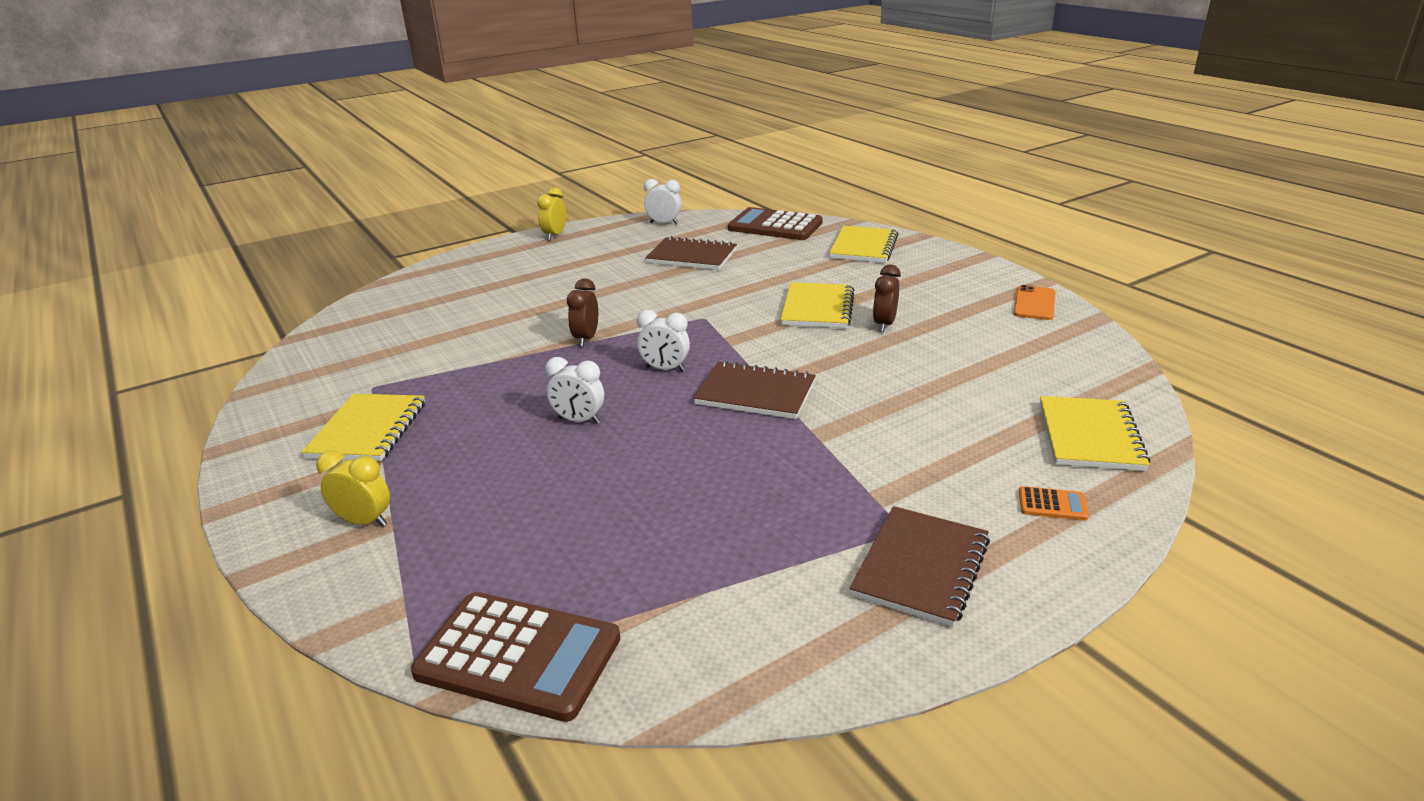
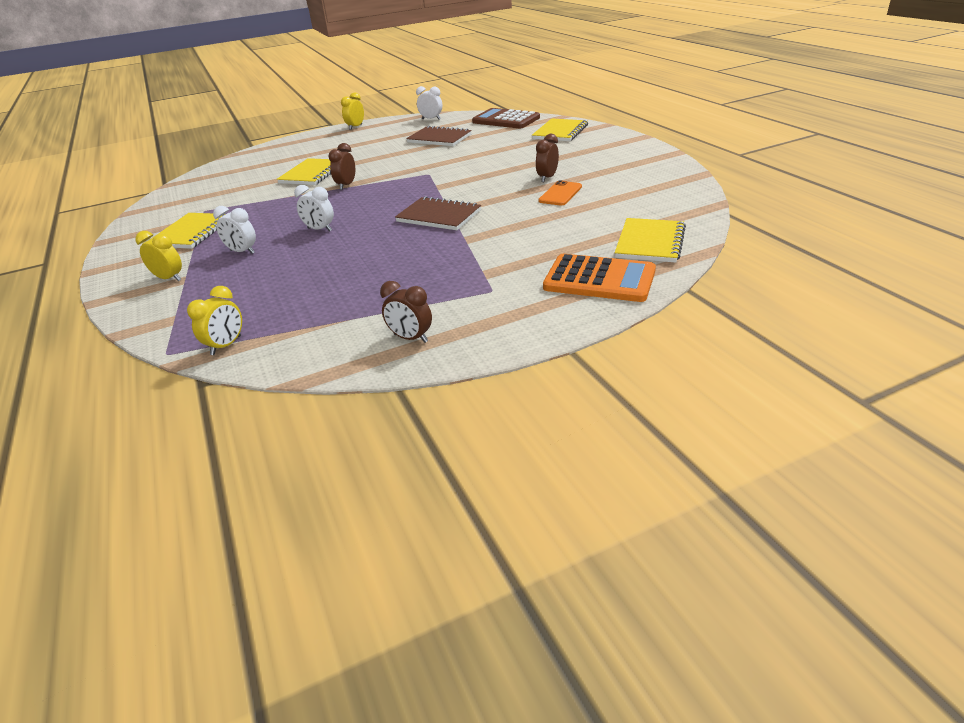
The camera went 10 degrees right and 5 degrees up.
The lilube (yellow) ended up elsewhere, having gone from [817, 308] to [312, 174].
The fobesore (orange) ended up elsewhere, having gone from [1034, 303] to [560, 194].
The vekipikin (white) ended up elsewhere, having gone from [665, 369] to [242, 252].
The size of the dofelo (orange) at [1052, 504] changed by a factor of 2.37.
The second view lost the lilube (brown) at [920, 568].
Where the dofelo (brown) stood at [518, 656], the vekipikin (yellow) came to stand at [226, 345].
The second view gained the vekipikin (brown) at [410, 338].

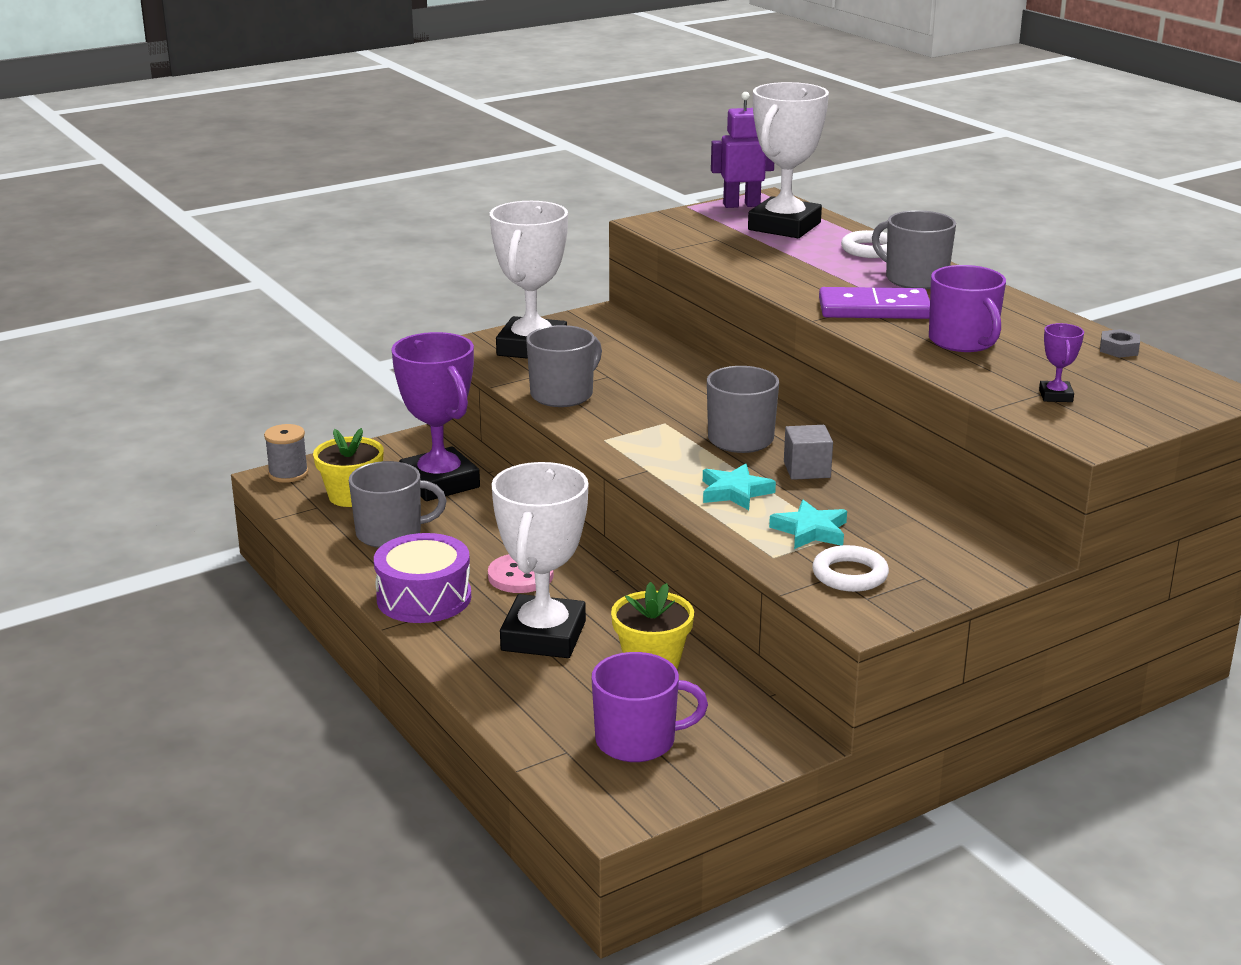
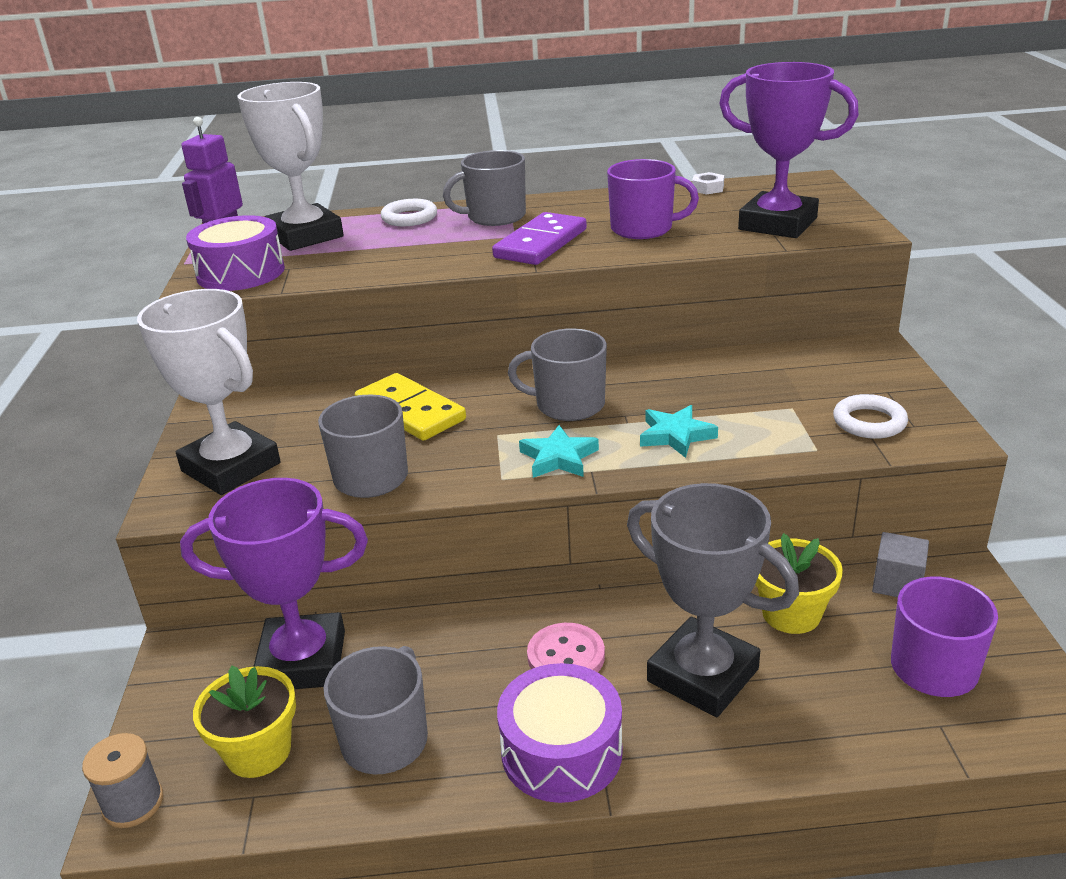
The camera went 60 degrees left and 5 degrees up.
The size of the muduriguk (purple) at [1055, 396] changed by a factor of 2.45.
What was the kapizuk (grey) at [1119, 349] turned into the kapizuk (white) at [707, 188].
The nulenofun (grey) ended up elsewhere, having gone from [807, 470] to [897, 583].
What was the muduriguk (white) at [543, 636] turned into the muduriguk (grey) at [702, 675].
The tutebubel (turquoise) ended up elsewhere, having gone from [810, 531] to [558, 458].
The second view gained the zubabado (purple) at [241, 273].
The second view gained the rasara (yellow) at [410, 411].

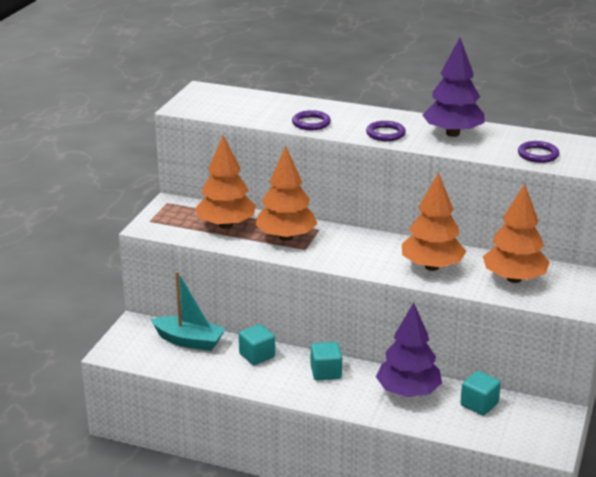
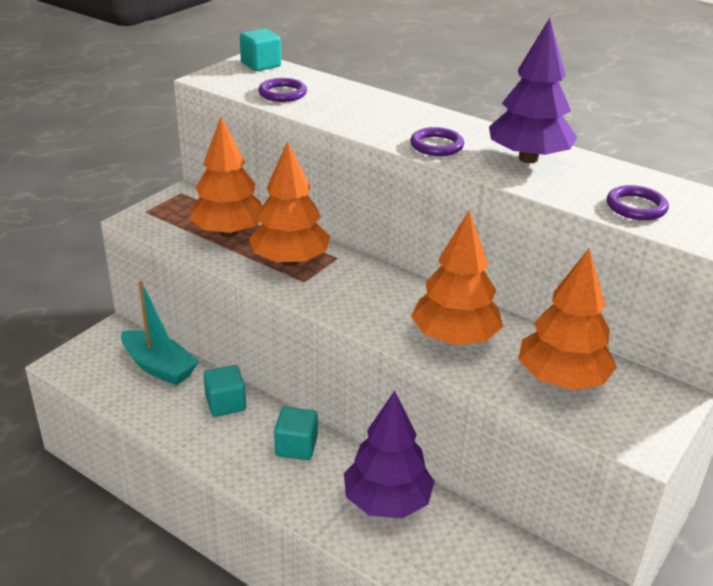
The camera went 15 degrees right and 5 degrees up.
The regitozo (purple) ended up elsewhere, having gone from [311, 123] to [282, 93].
The nulenofun (turquoise) ended up elsewhere, having gone from [479, 404] to [261, 65].

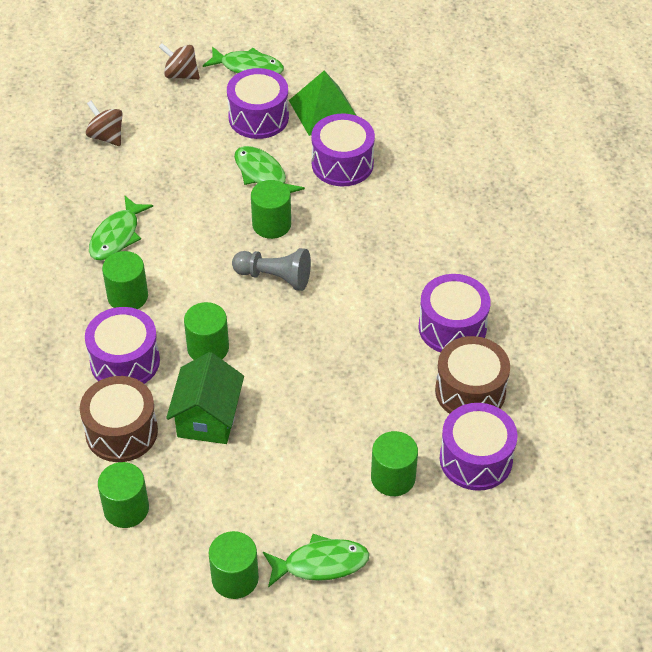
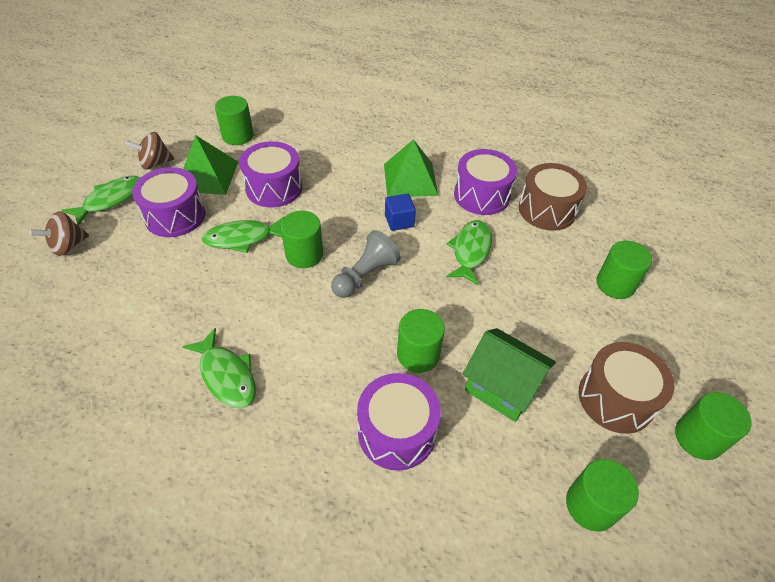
The camera went 65 degrees left and 0 degrees up.
The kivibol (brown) ended up elsewhere, having gone from [106, 136] to [155, 163].
The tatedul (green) ended up elsewhere, having gone from [128, 296] to [238, 136].
The zubabado (brown) ended up elsewhere, having gone from [121, 432] to [616, 398].
The second view lost the zubabado (purple) at [476, 459].
The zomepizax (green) ended up elsewhere, having gone from [321, 564] to [470, 251].
The second view gained the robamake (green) at [410, 179].
The second view gained the nulenofun (blue) at [399, 221].

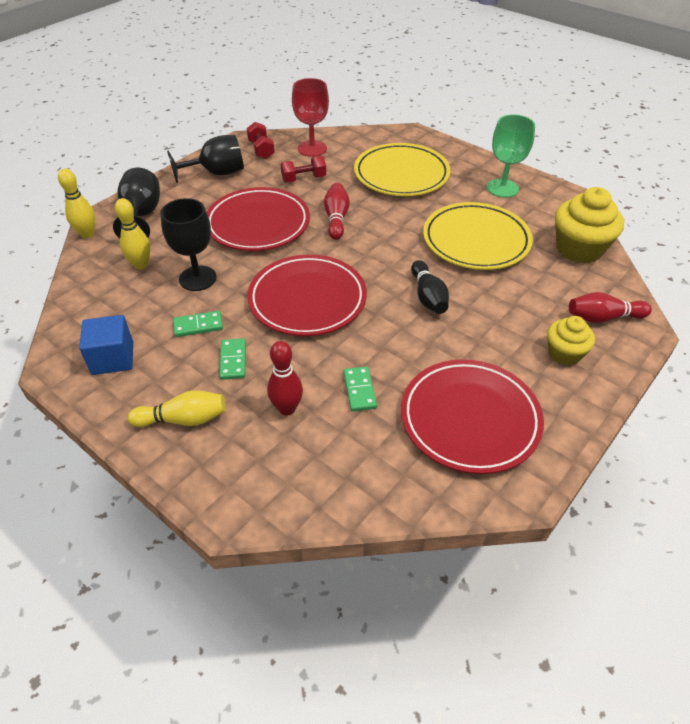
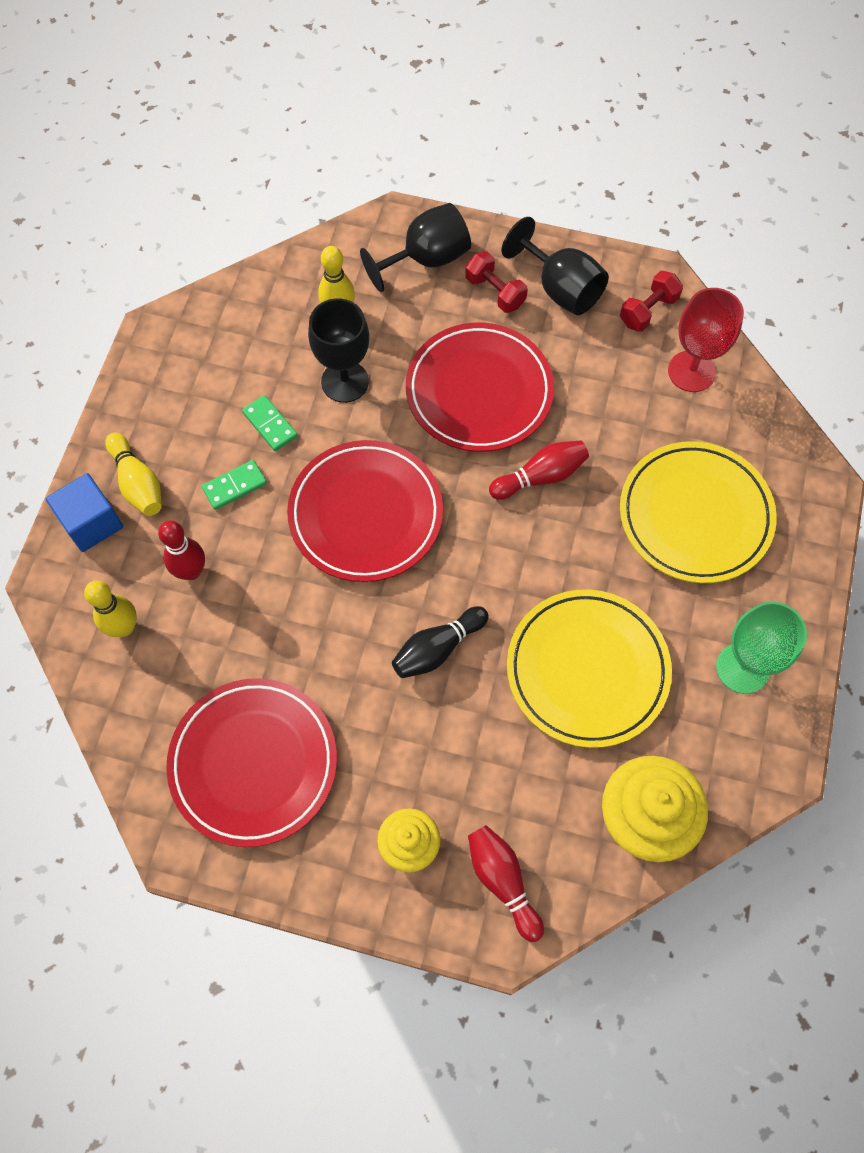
The camera went 65 degrees right and 20 degrees up.
The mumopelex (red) ended up elsewhere, having gone from [304, 179] to [495, 292].
The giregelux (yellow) ended up elsewhere, having gone from [87, 234] to [124, 627].
The nulenofun (blue) ended up elsewhere, having gone from [113, 358] to [92, 523].
The second view lost the rasara (green) at [359, 390].

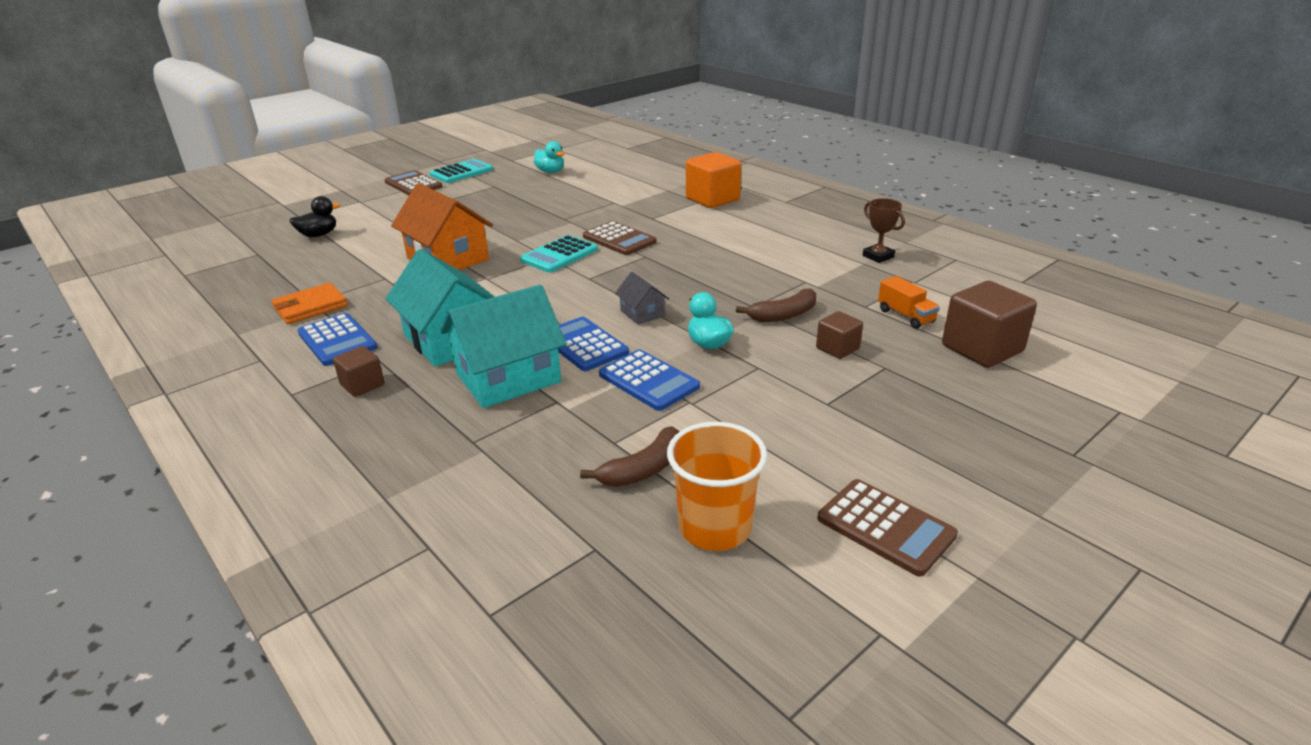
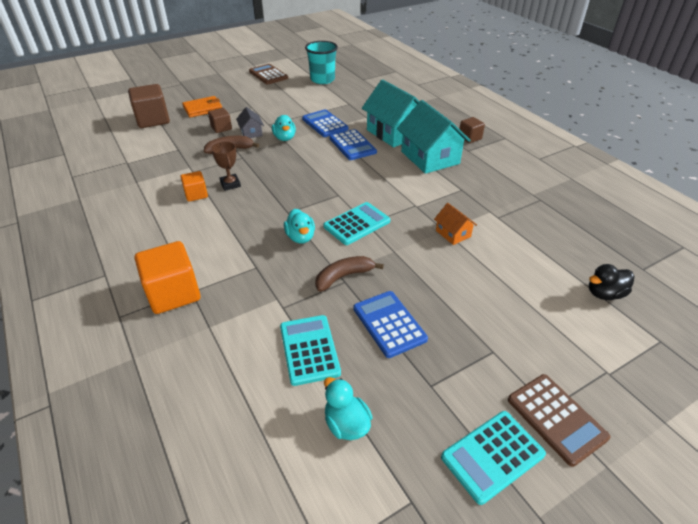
The camera went 170 degrees left and 10 degrees up.
The size of the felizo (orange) at [448, 259] changed by a factor of 0.48.
The muduriguk (brown) ended up elsewhere, having gone from [878, 256] to [230, 184].
Where the dofelo (brown) stood at [619, 239], the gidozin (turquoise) came to stand at [300, 237].
The felizo (grey) ended up elsewhere, having gone from [642, 313] to [251, 132].
The second view lost the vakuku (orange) at [905, 316].
The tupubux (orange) ended up elsewhere, having gone from [310, 307] to [203, 109].
The felizo (turquoise) at [508, 378] ended up facing another way, 75 degrees clockwise from before.
The dofelo (blue) ended up elsewhere, having gone from [337, 340] to [389, 324].
What was the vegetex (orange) at [715, 527] turned into the vegetex (turquoise) at [322, 80].
The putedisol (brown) ended up elsewhere, having gone from [643, 469] to [344, 277].
The second view gained the nulenofun (orange) at [196, 194].
The second view gained the dofelo (turquoise) at [309, 349].

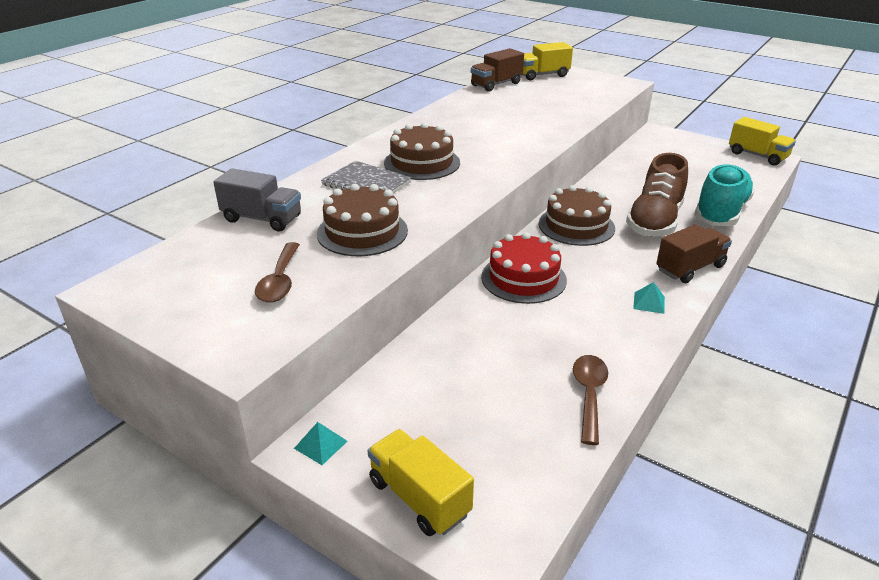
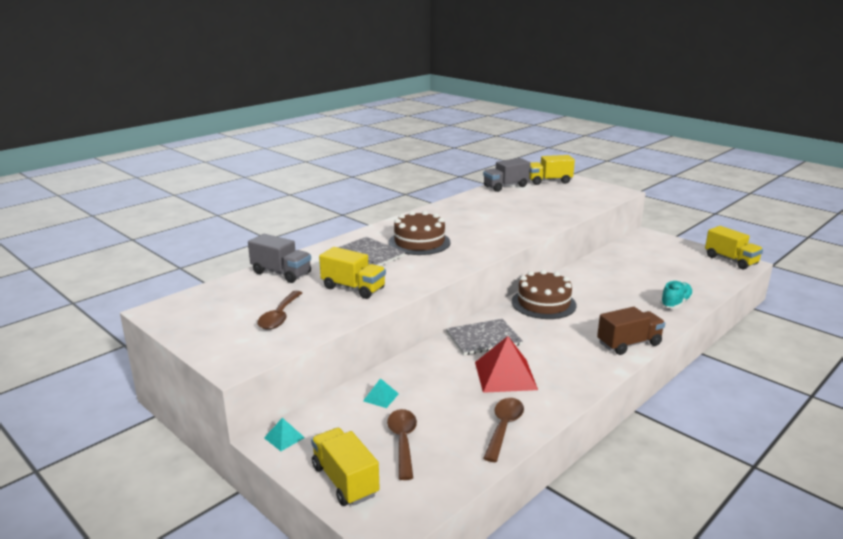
The camera went 10 degrees right and 10 degrees down.
What was the vakuku (brown) at [496, 84] turned into the vakuku (grey) at [505, 186].
The second view lost the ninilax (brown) at [654, 221].
The size of the ninilax (turquoise) at [720, 212] changed by a factor of 0.54.
Where the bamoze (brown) stood at [362, 232], the vakuku (yellow) came to stand at [353, 288].
Where the bamoze (red) stood at [523, 278], the lilube (grey) came to stand at [483, 339].
The robamake (turquoise) ended up elsewhere, having gone from [649, 302] to [380, 397].
The second view gained the robamake (red) at [505, 375].
The second view gained the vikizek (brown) at [403, 441].

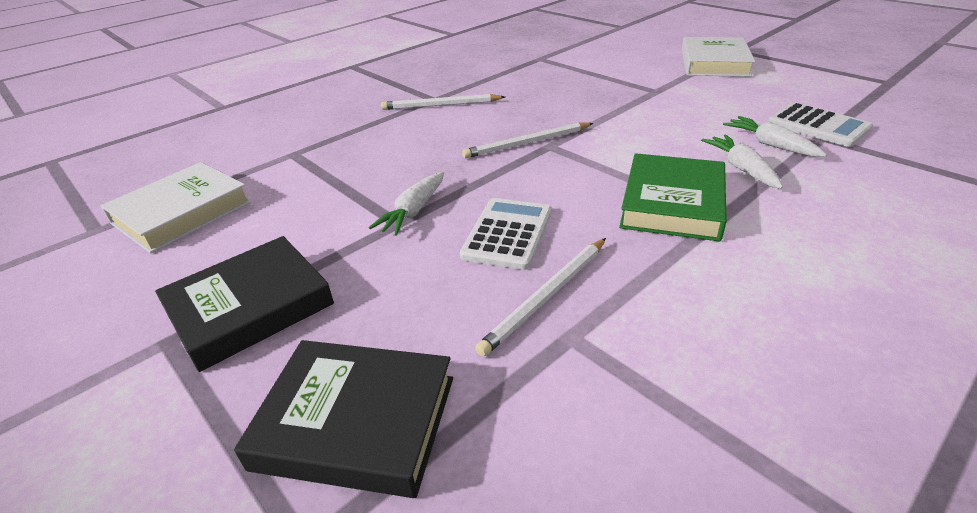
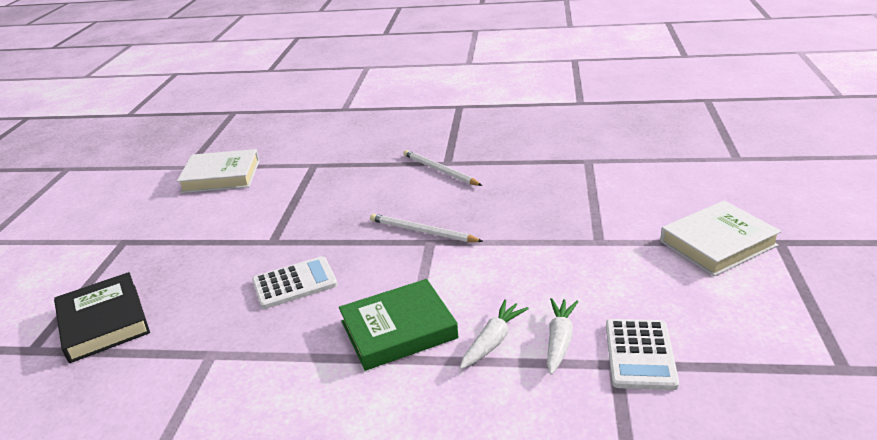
The camera went 50 degrees right and 5 degrees down.
The second view lost the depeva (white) at [413, 211].
The second view lost the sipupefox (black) at [250, 307].
The second view lost the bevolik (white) at [546, 297].

